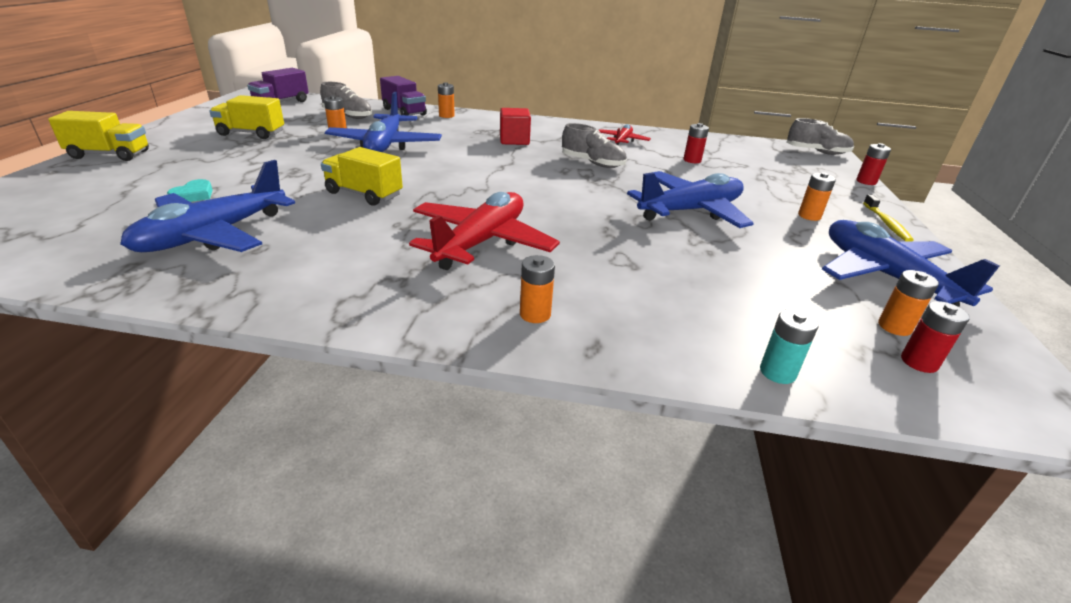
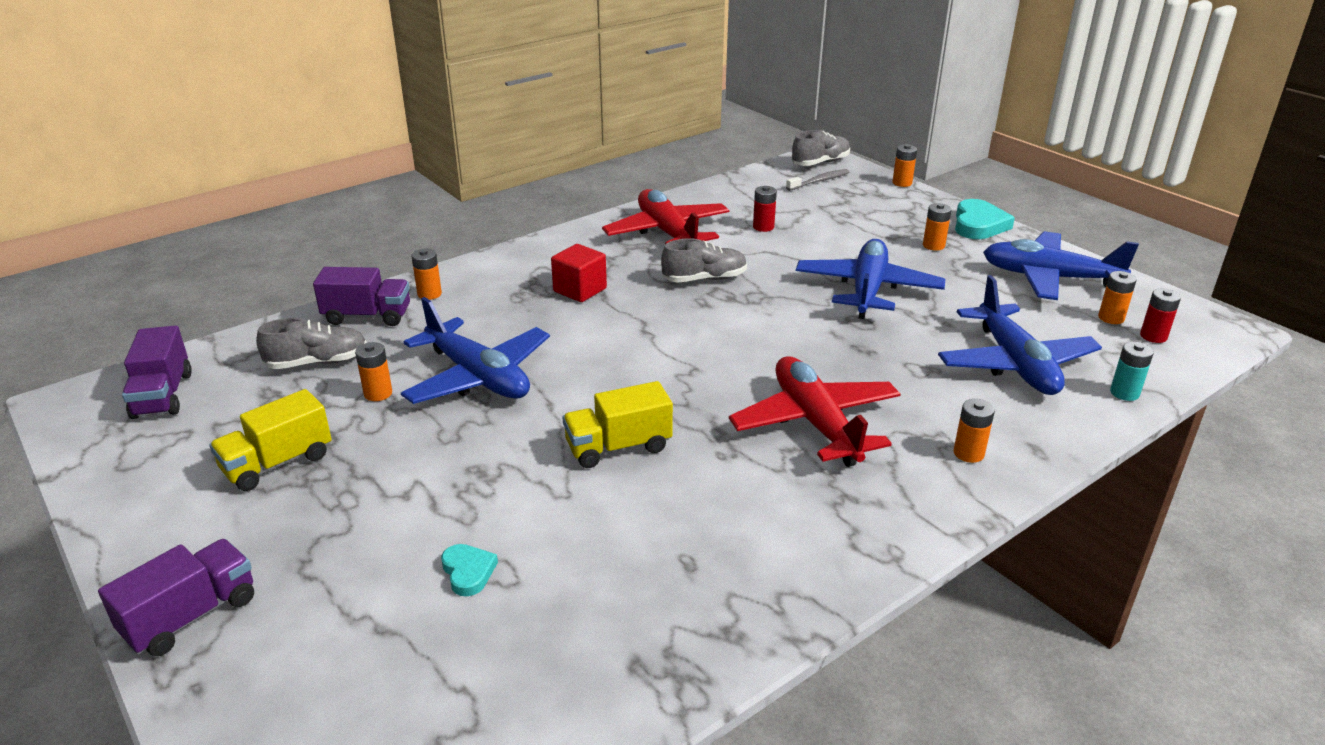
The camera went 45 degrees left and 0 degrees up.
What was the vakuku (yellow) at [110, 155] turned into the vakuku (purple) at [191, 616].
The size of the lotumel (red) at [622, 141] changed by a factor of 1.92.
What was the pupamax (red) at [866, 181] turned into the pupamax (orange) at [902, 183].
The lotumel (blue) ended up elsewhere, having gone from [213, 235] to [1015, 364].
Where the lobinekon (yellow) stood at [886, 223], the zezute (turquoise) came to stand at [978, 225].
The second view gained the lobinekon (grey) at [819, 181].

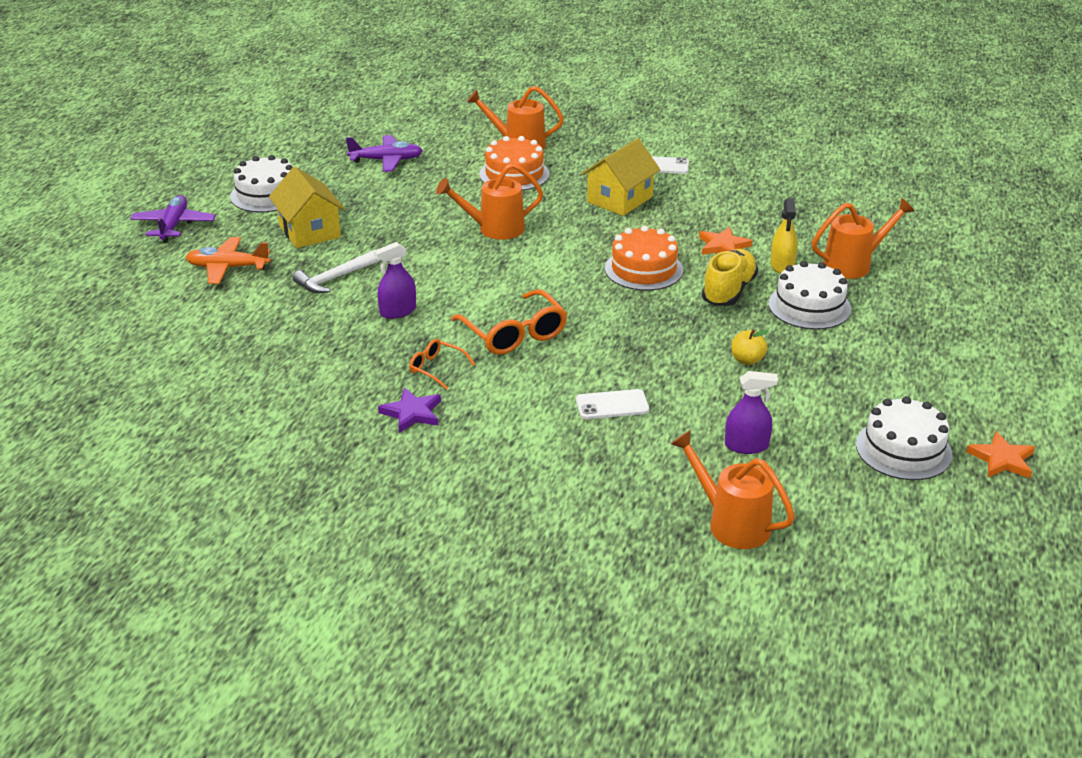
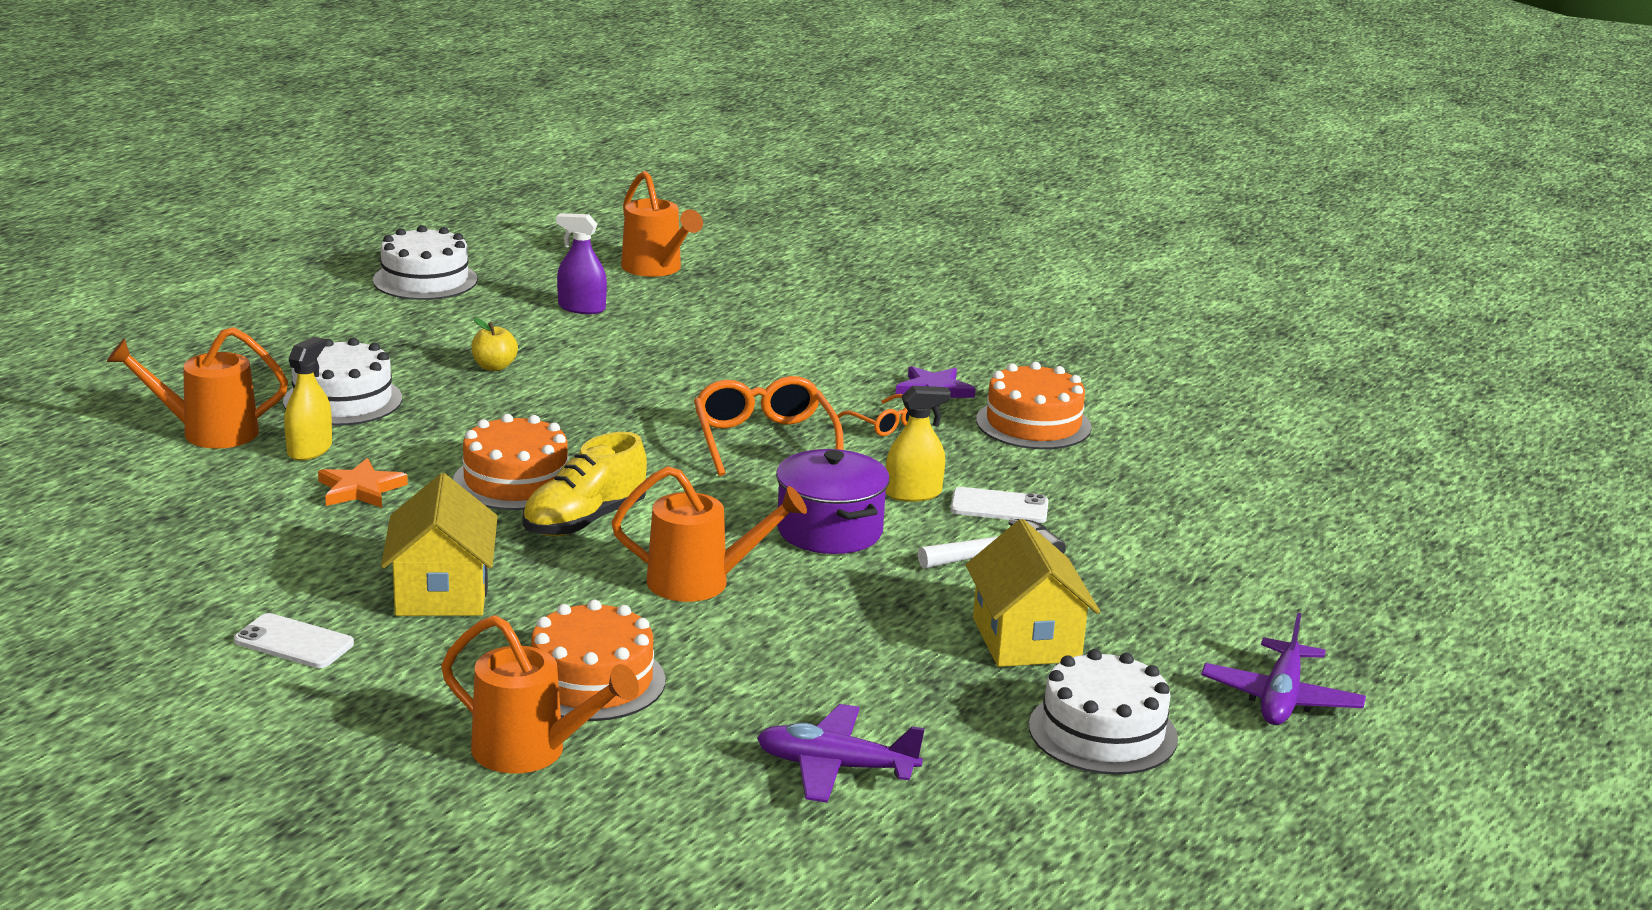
The camera went 165 degrees left and 10 degrees down.
The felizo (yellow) at [619, 199] ended up facing another way, 60 degrees counterclockwise from before.
The second view lost the lotumel (orange) at [228, 268].
What was the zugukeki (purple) at [398, 311] turned into the zugukeki (yellow) at [913, 493].
The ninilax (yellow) ended up elsewhere, having gone from [728, 291] to [584, 521].
The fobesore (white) ended up elsewhere, having gone from [612, 405] to [999, 507].
The second view lost the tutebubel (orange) at [1002, 459].
The second view gained the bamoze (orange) at [1033, 424].
The second view gained the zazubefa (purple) at [829, 530].

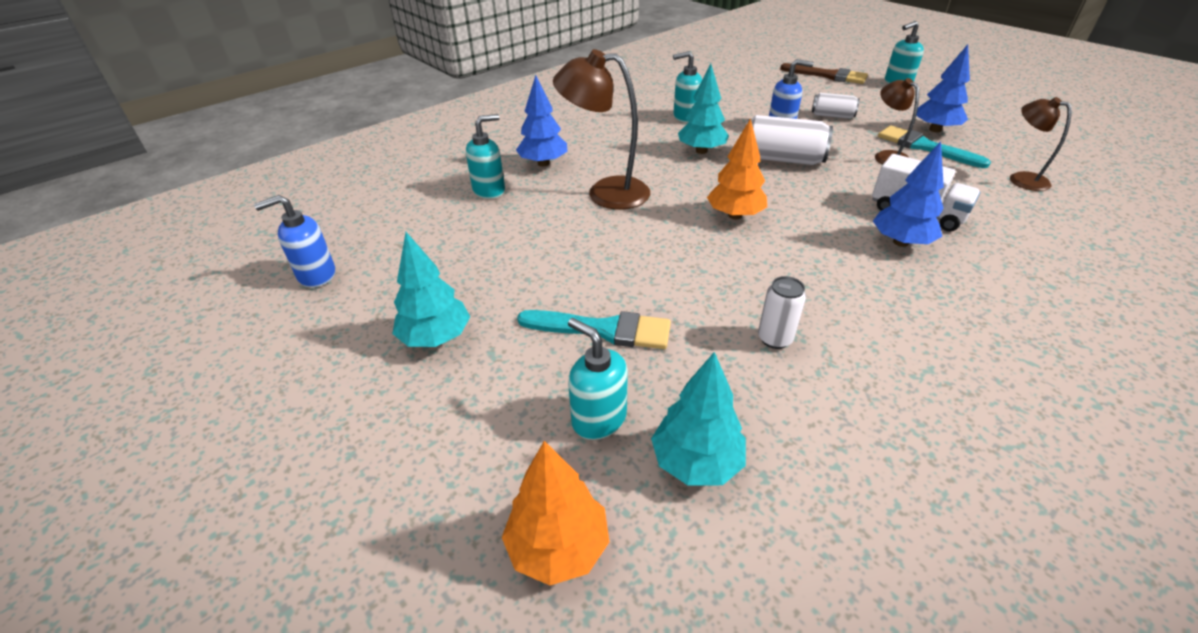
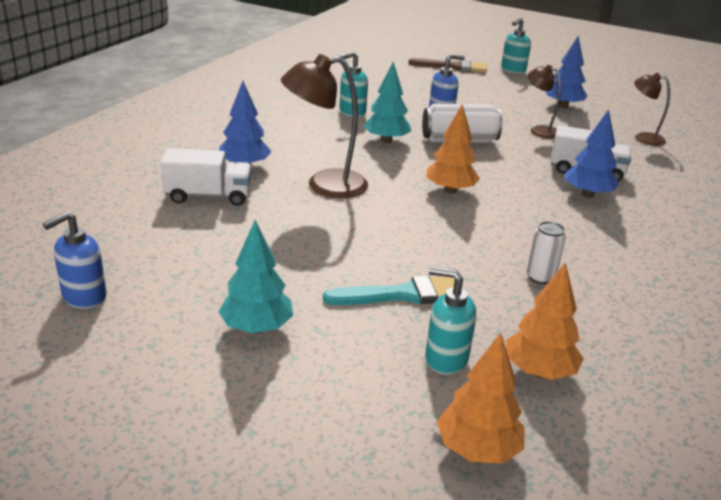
The camera went 25 degrees left and 10 degrees down.
The second view lost the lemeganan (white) at [832, 116].
Where the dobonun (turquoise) stood at [489, 190], the vakuku (white) came to stand at [208, 196].
The second view lost the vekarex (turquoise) at [925, 147].
What was the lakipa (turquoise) at [696, 462] turned into the lakipa (orange) at [539, 371].

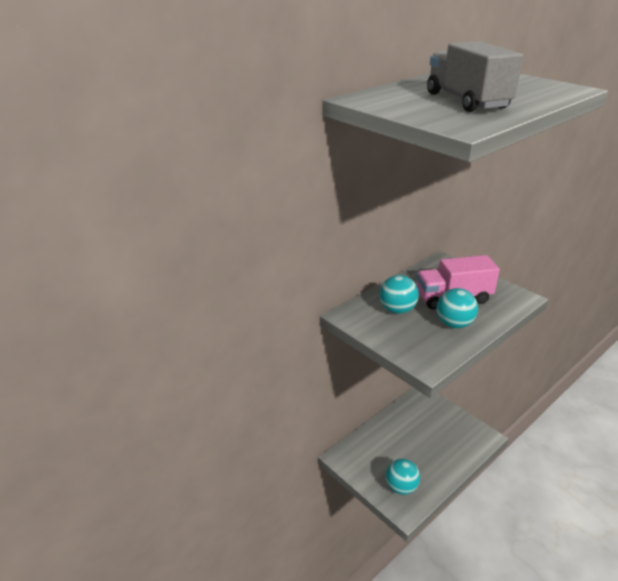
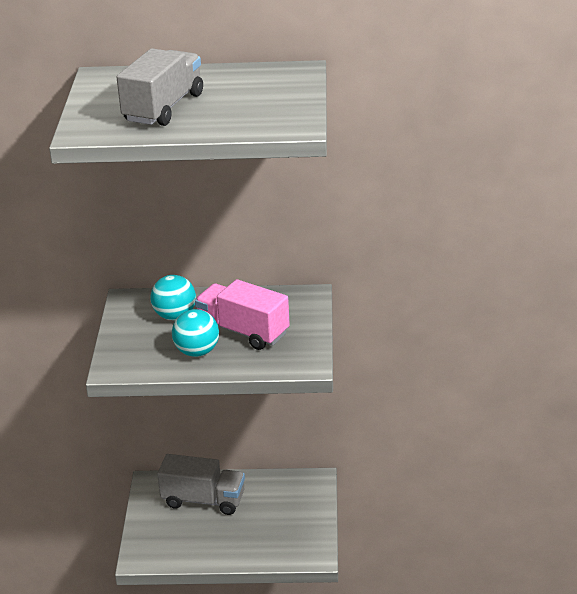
The camera went 45 degrees right and 0 degrees up.
The second view lost the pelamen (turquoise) at [401, 487].
The second view gained the vakuku (grey) at [203, 500].

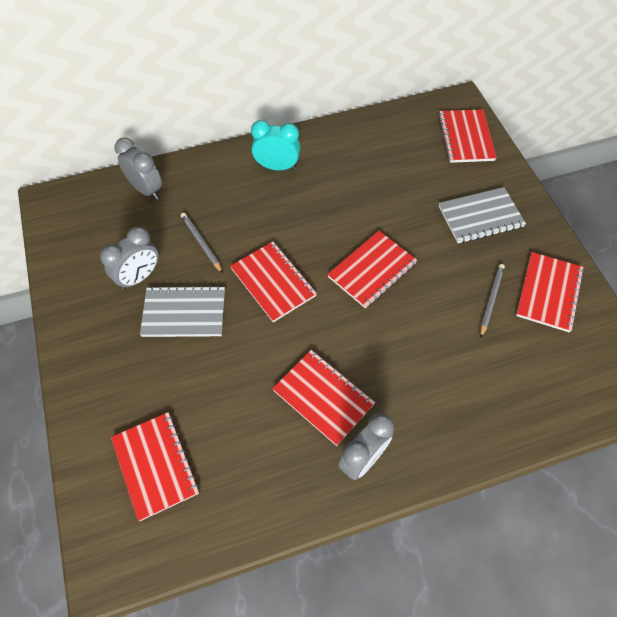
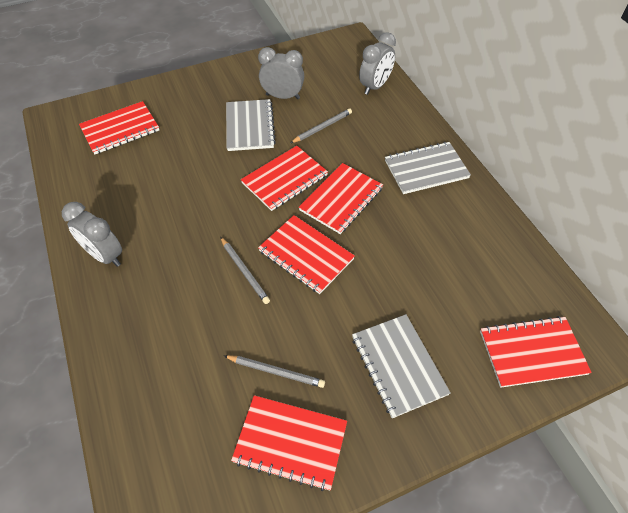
The camera went 85 degrees right and 5 degrees down.
Where the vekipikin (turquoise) stood at [277, 167], the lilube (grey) came to stand at [426, 169].
The vekipikin (grey) at [139, 277] ended up facing another way, 150 degrees clockwise from before.
The lilube (red) ended up elsewhere, having gone from [323, 397] to [341, 199].
The second view gained the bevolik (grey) at [244, 271].

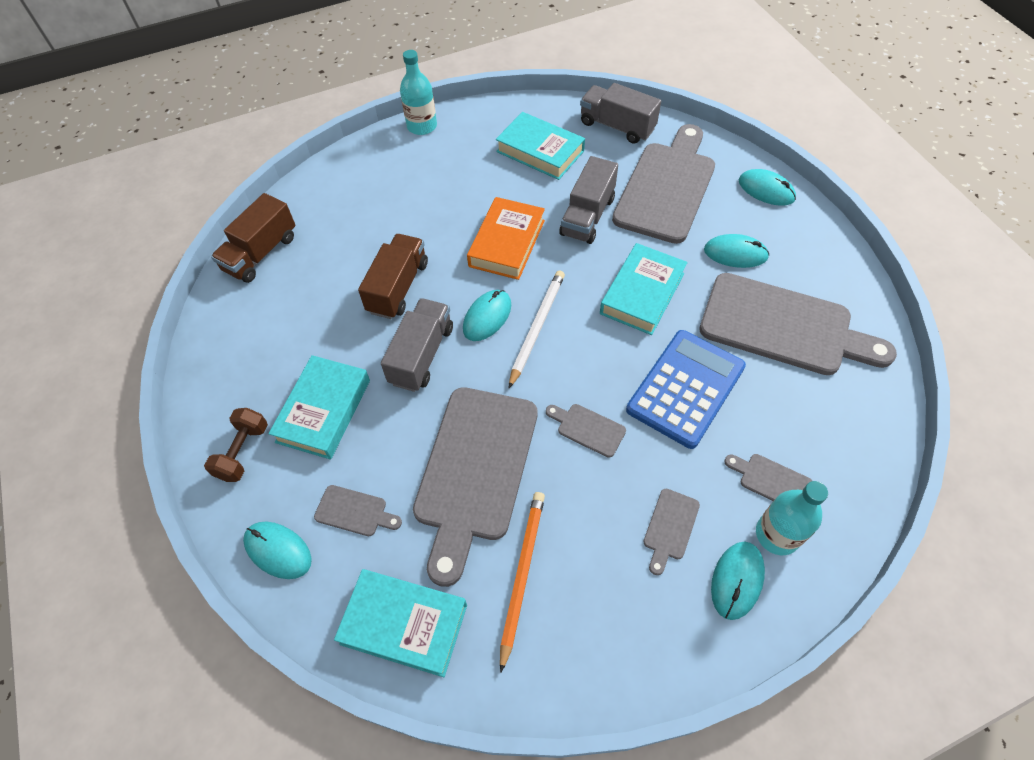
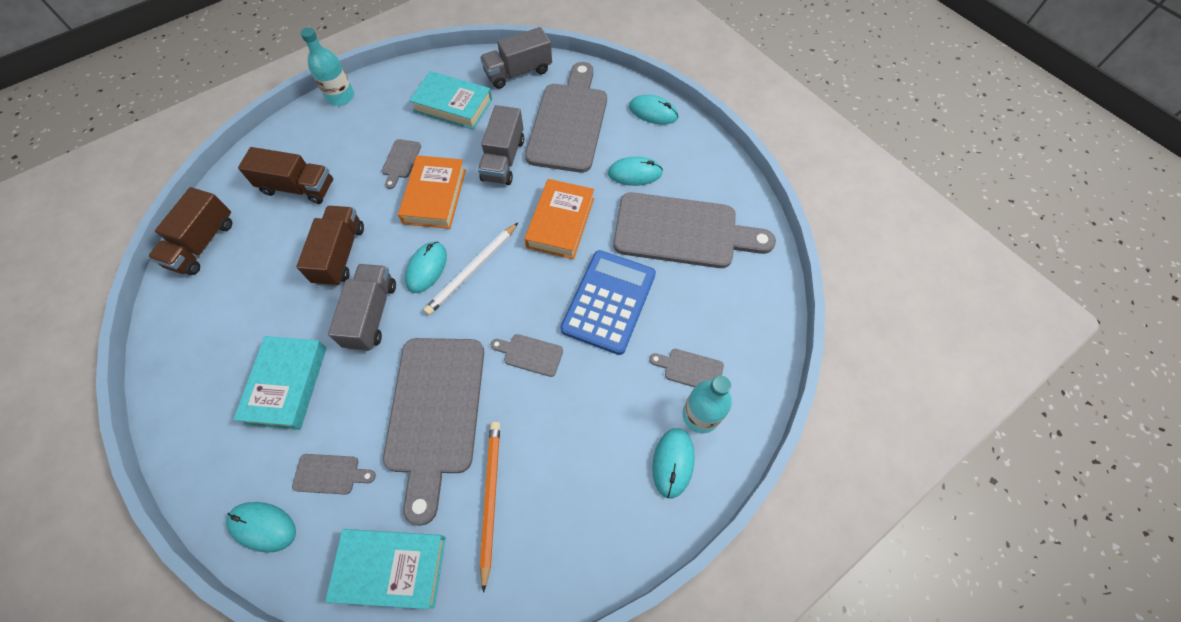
The camera went 15 degrees left and 5 degrees up.
The vakuku (grey) at [617, 126] ended up facing another way, 45 degrees counterclockwise from before.
What was the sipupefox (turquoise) at [642, 293] turned into the sipupefox (orange) at [560, 223].
The bevolik (white) at [537, 328] ended up facing another way, 150 degrees counterclockwise from before.
The second view lost the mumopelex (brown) at [243, 452].
The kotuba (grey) ended up elsewhere, having gone from [670, 527] to [401, 161].
The second view gained the vakuku (brown) at [298, 188].

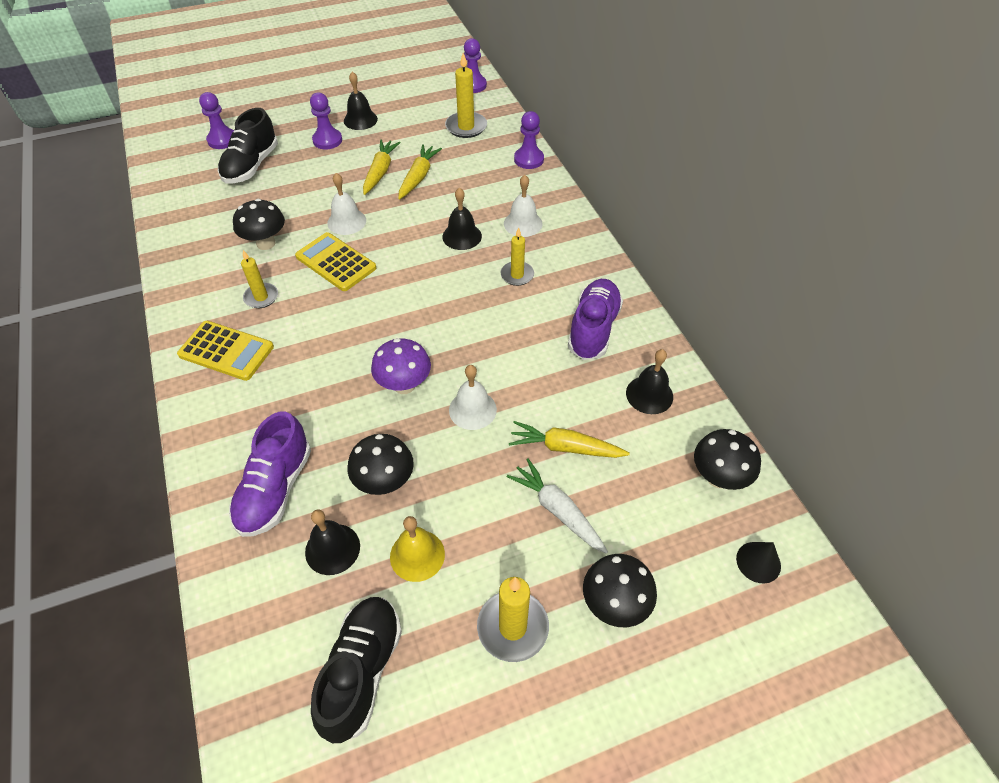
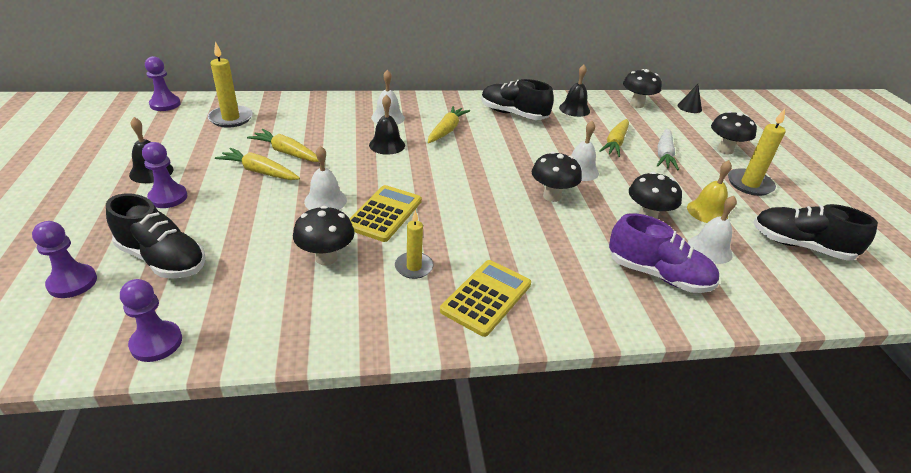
The camera went 80 degrees left and 15 degrees down.
The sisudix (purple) ended up elsewhere, having gone from [528, 159] to [156, 343].
Where the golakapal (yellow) stood at [517, 275], the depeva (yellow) came to stand at [447, 130].
The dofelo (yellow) at [336, 262] ended up facing another way, 150 degrees clockwise from before.
What was the ninilax (purple) at [593, 329] turned into the ninilax (black) at [513, 114].
What was the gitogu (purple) at [404, 385] turned into the gitogu (black) at [552, 196].
The depeva (white) at [557, 510] ended up facing another way, 45 degrees counterclockwise from before.
What was the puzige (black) at [332, 549] turned into the puzige (white) at [709, 249].

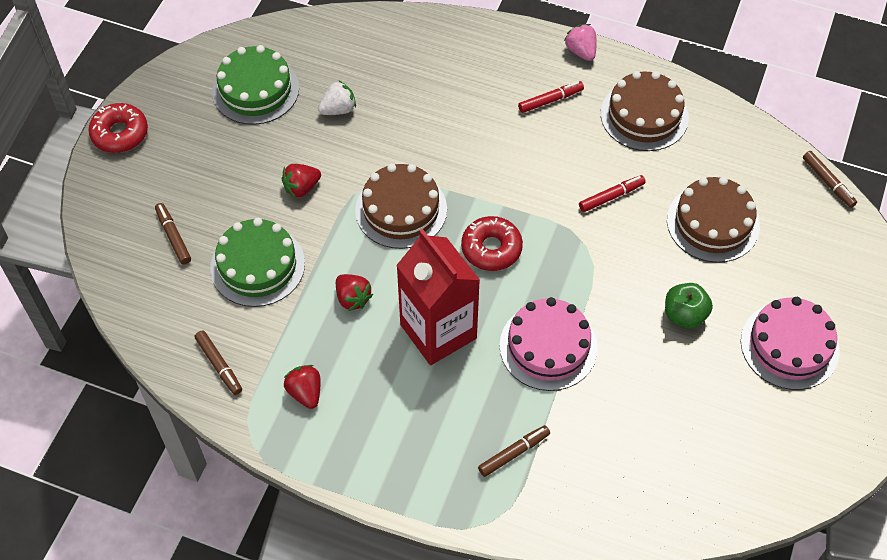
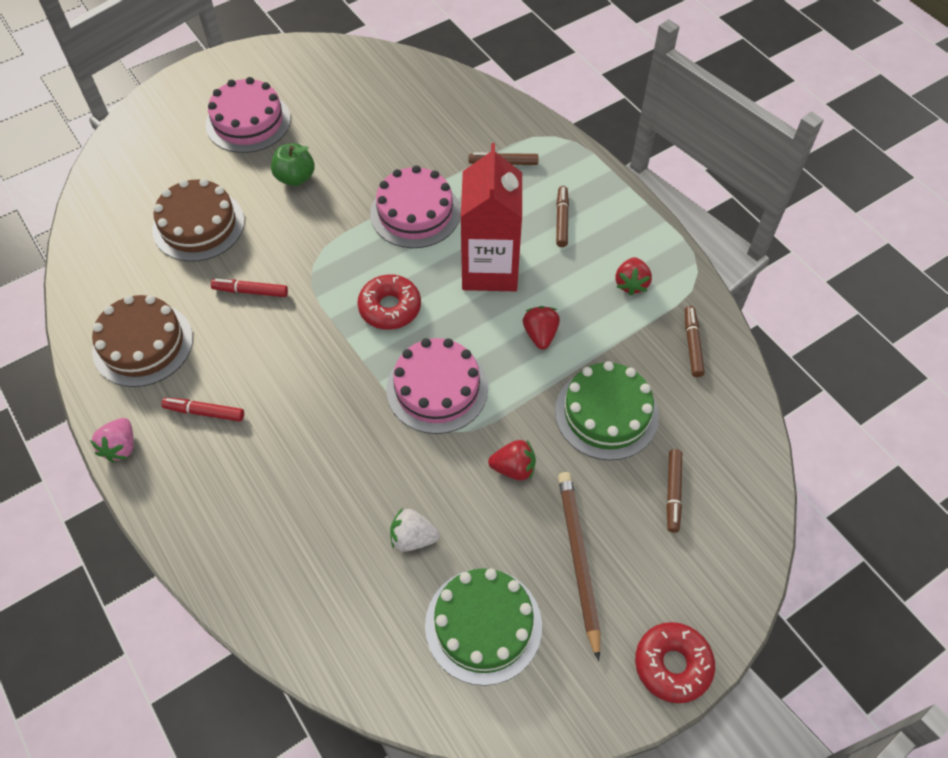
The camera went 145 degrees left and 0 degrees up.
The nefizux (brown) ended up elsewhere, having gone from [828, 182] to [561, 220].
What was the bamoze (brown) at [401, 209] turned into the bamoze (pink) at [437, 388].
The second view gained the bevolik (brown) at [578, 560].

